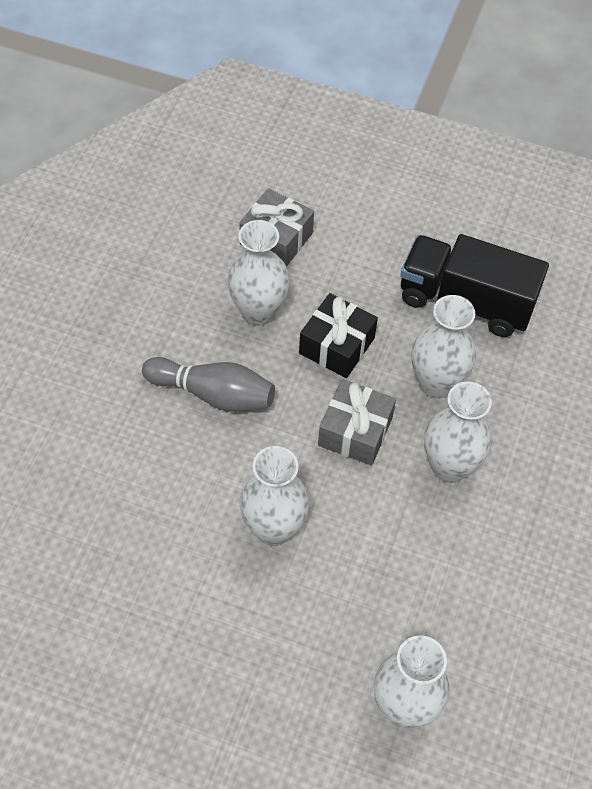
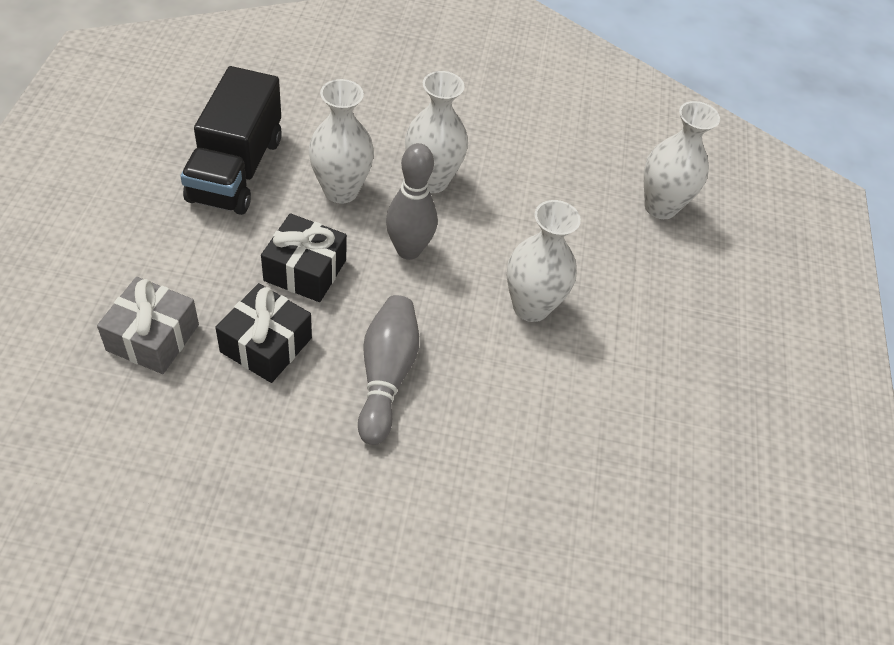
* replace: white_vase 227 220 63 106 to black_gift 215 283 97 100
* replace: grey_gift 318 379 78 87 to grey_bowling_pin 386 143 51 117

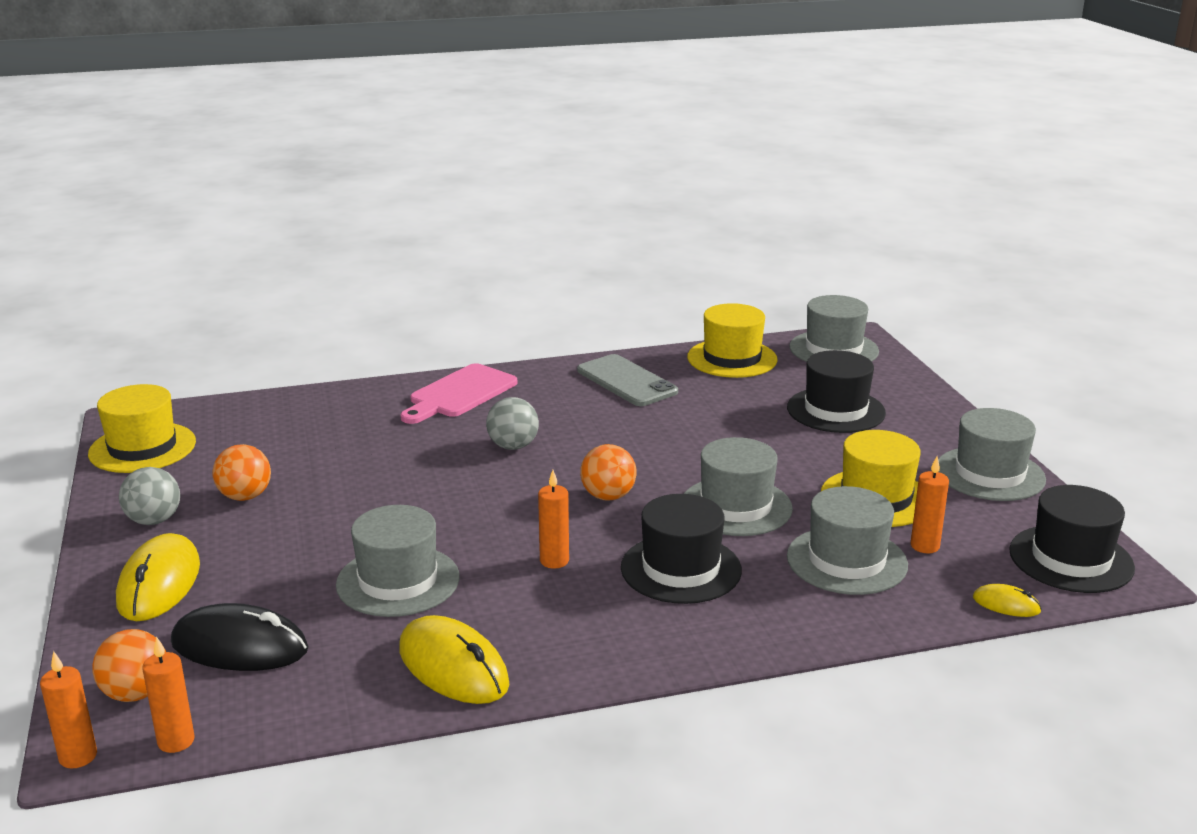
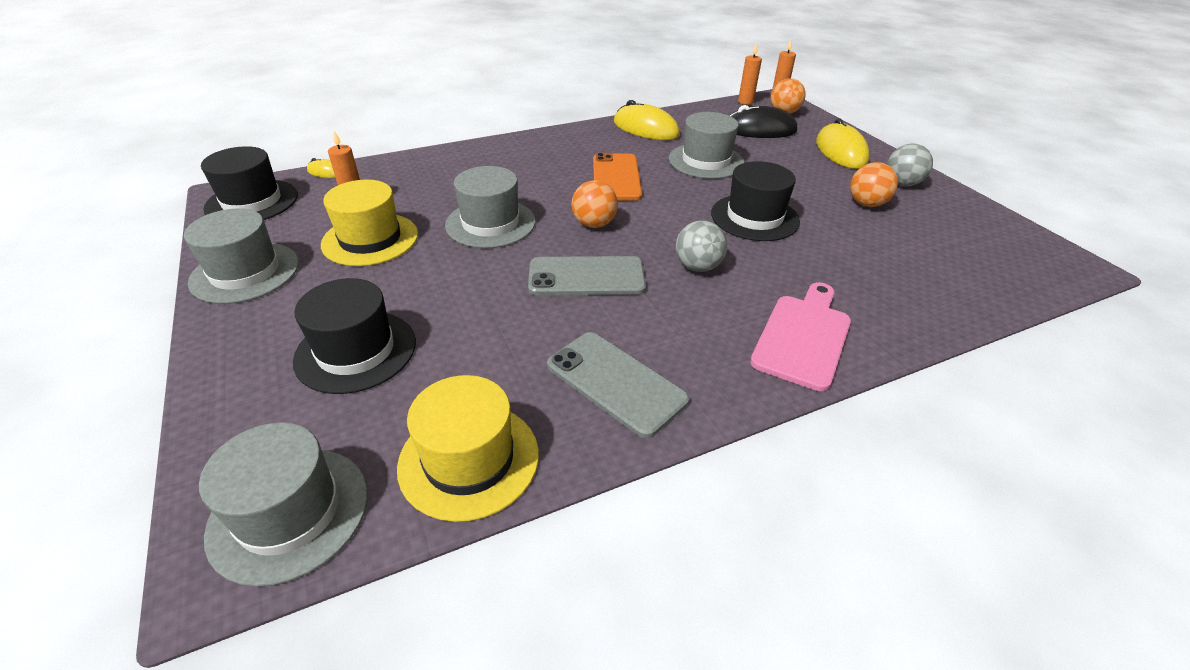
* delete: yellow_hat 88 384 108 89
* delete: grey_hat 787 486 121 109
* insert: grey_phone 528 256 118 40
* move: black_hat 621 494 121 110 to 711 161 89 80
* replace: orange_candle 538 470 31 99 to orange_phone 593 153 49 47

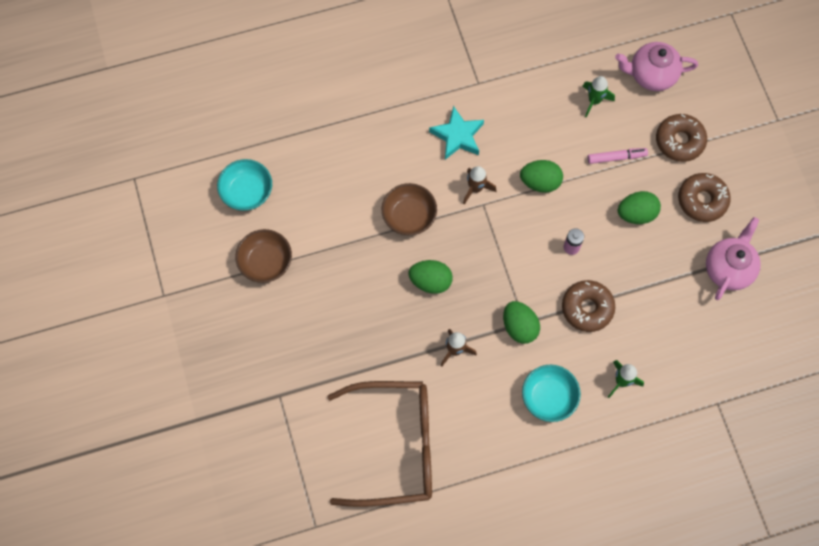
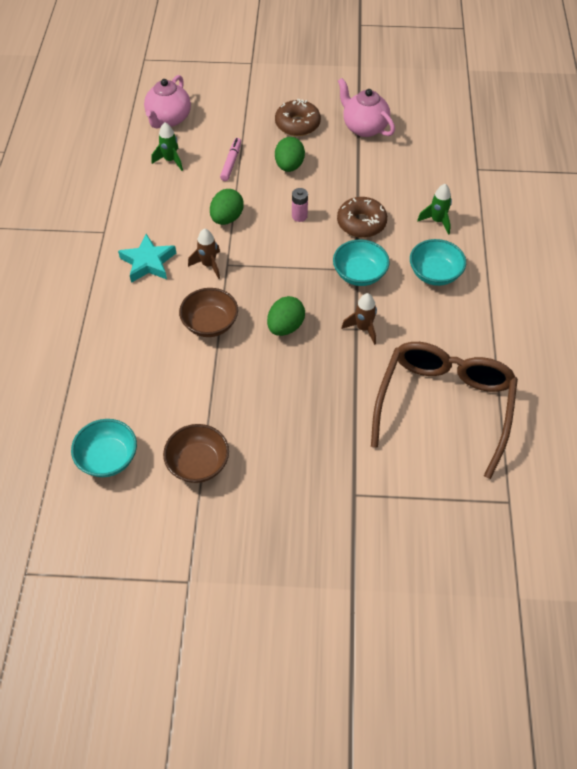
* delete: brown_donut 656 114 51 48
* replace: green_egg 503 301 37 43 to turquoise_bowl 333 239 57 47

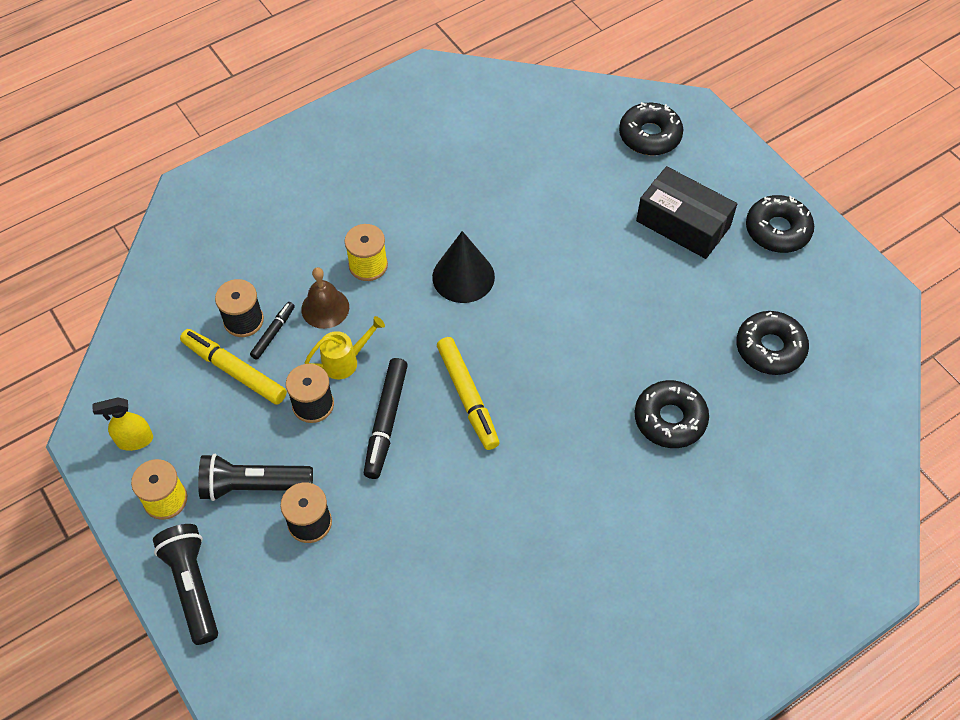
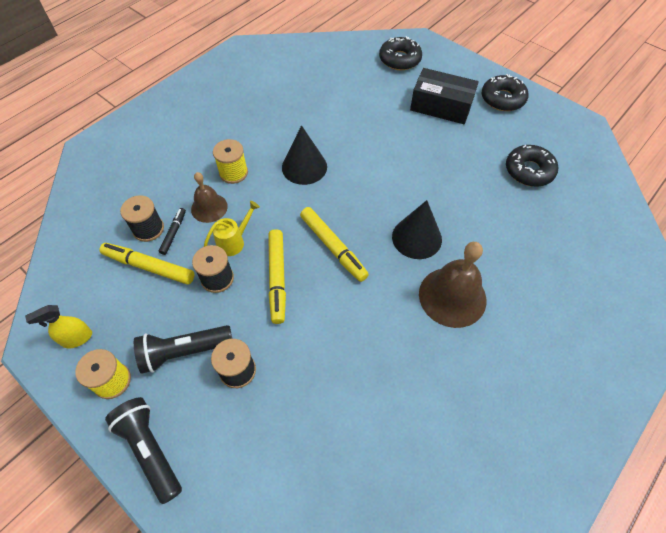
* delete: black_donut 635 380 74 68
* insert: black_cone 392 200 50 59
* insert: brown_bell 419 242 67 86
* recolor: black_marker 364 358 44 121 to yellow_marker 268 229 18 95

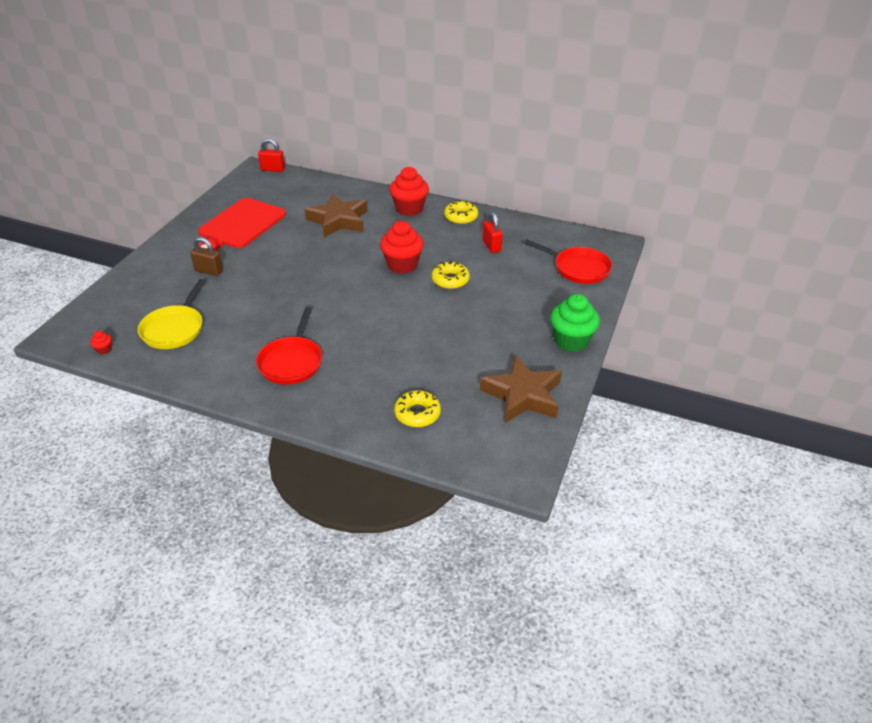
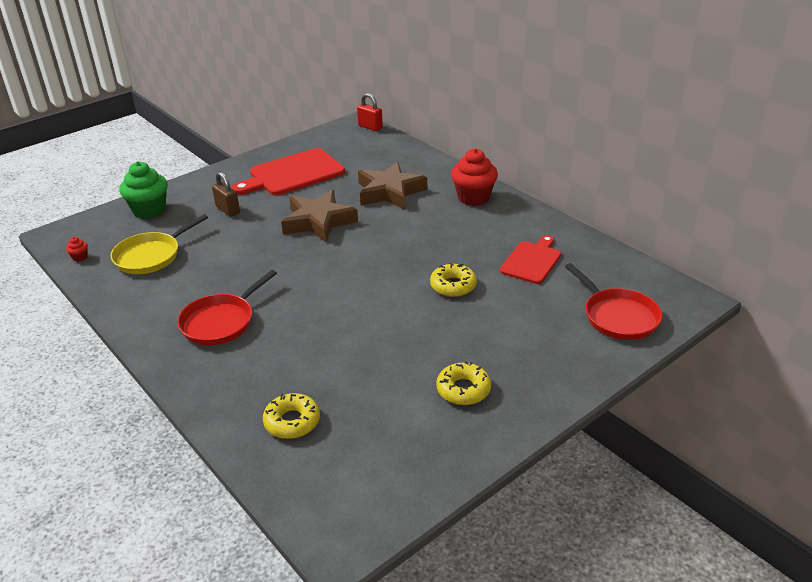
* delete: red_cupcake 380 221 44 53
* move: yellow_donut 444 200 34 24 to 436 361 55 44
* move: brown_star 480 355 82 68 to 281 190 77 52
* move: green_cupcake 550 294 50 58 to 119 161 49 58
* replace: red_padlock 482 212 21 41 to red_cutting_board 500 235 61 49

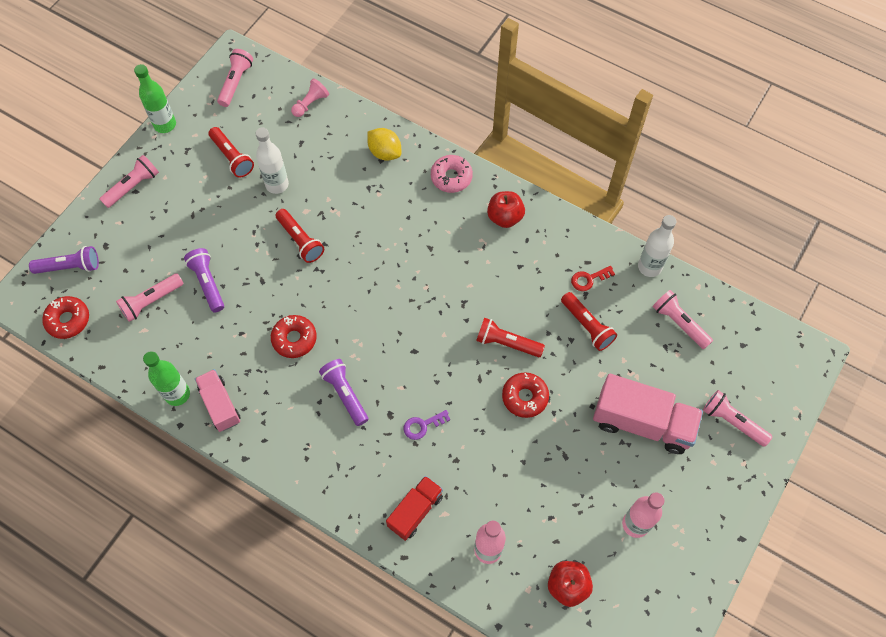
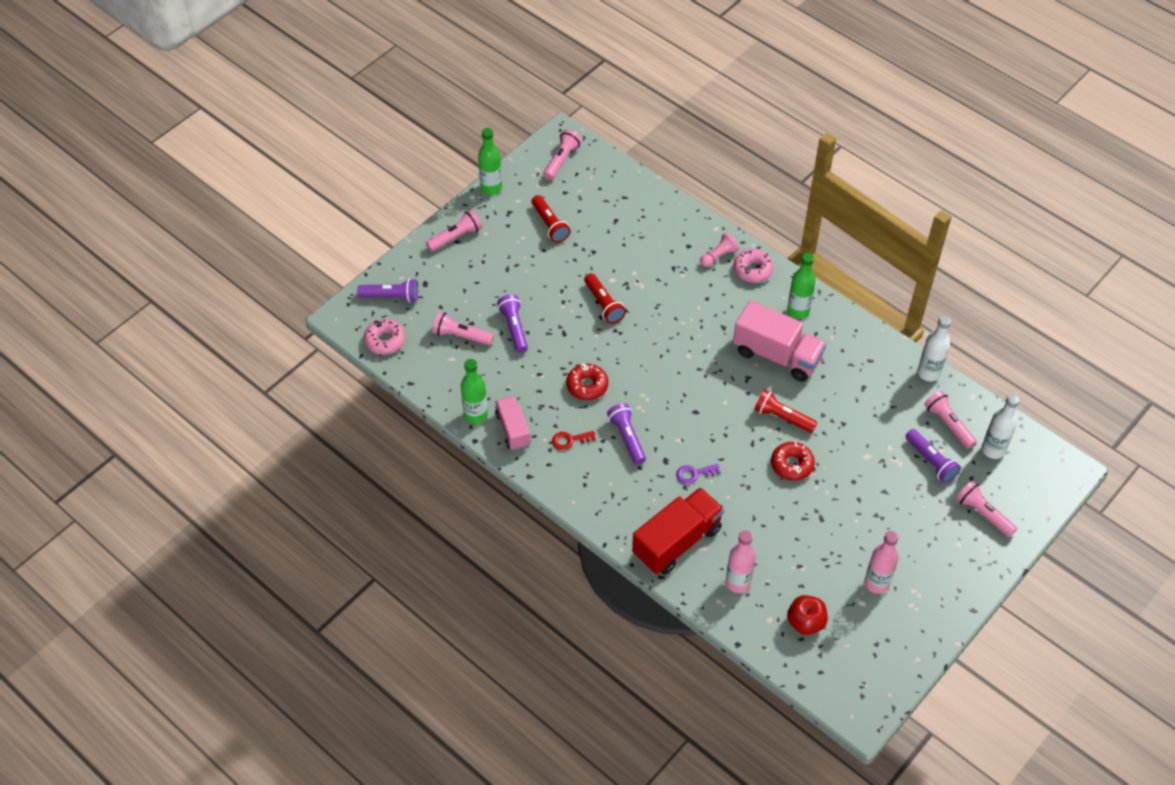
* delete: yellow_lemon 367 128 34 33
* delete: red_flashlight 561 292 56 59
* insert: purple_flashlight 905 429 56 54
* move: white_bottle 256 127 33 67 to 982 394 37 65
* move: pink_pawn 291 78 38 39 to 700 233 39 34
* move: red_key 571 266 44 25 to 552 431 44 19
* move: pink_truck 593 374 110 80 to 733 300 94 82
* replace: red_apple 487 191 38 37 to green_bottle 787 253 29 66
* recolor: red_donut 42 296 47 43 to pink_donut 364 319 41 36
* rotate: pink_flashlight 116 273 68 49 = 432 312 62 33 45 degrees clockwise
* resize: red_truck 386 476 57 65 = 632 487 92 88 x1.66

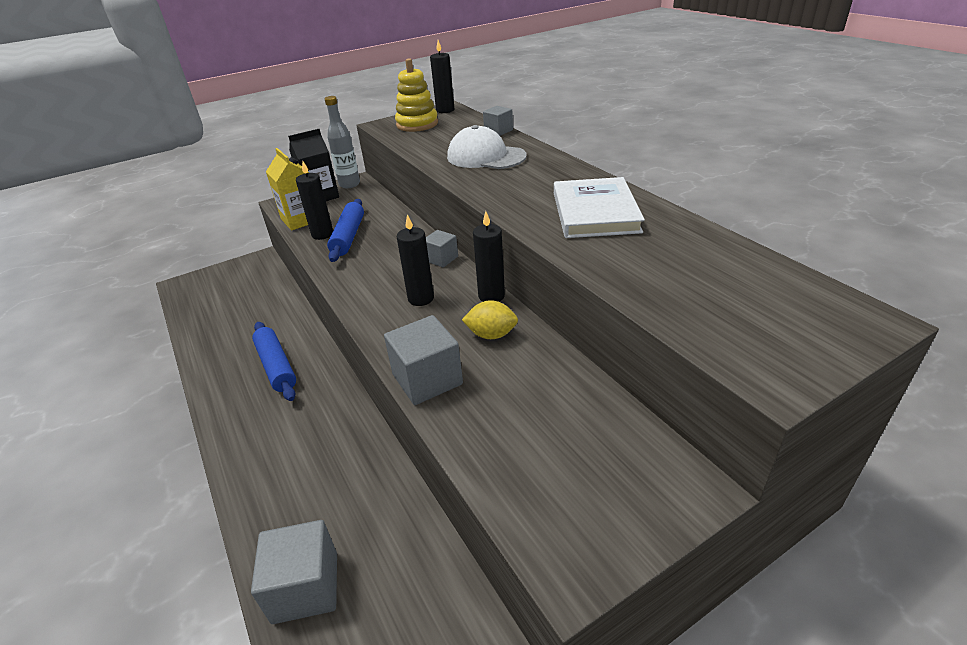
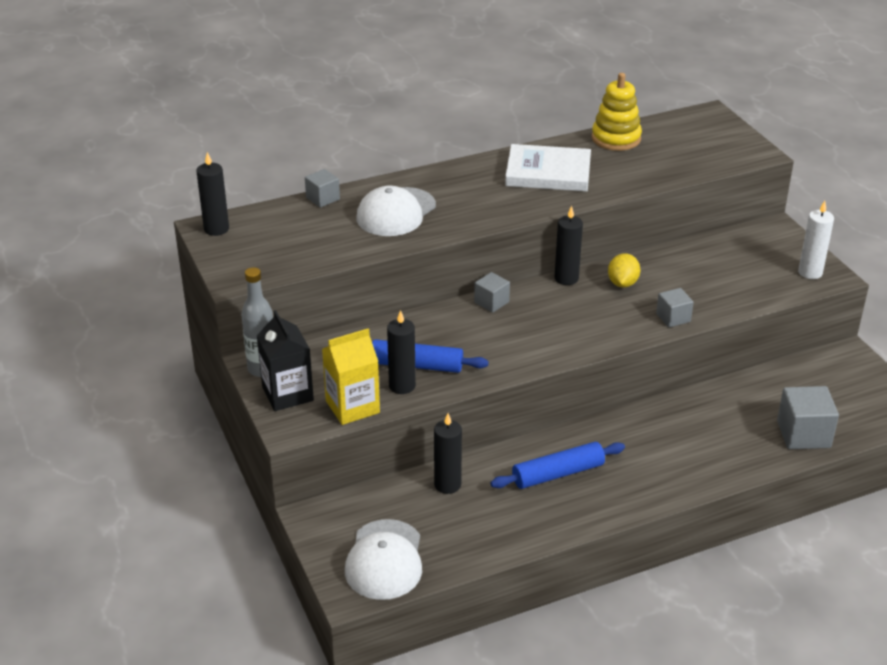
* insert: white_cap 345 519 77 81
* insert: white_candle 798 201 36 78
* move: yellow_stacking_toy 395 58 43 74 to 592 73 50 78
* move: black_candle 396 214 38 92 to 434 413 28 81
* resize: grey_cube 384 315 79 90 = 656 288 38 40 x0.60

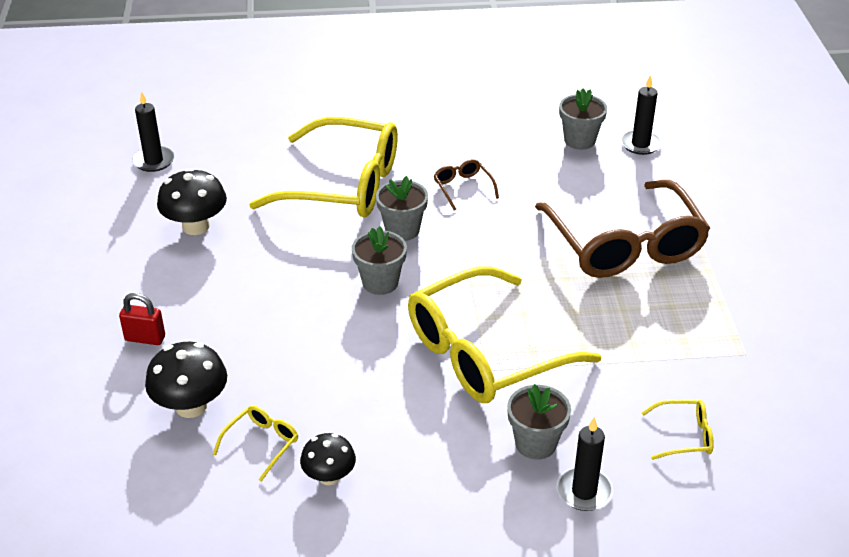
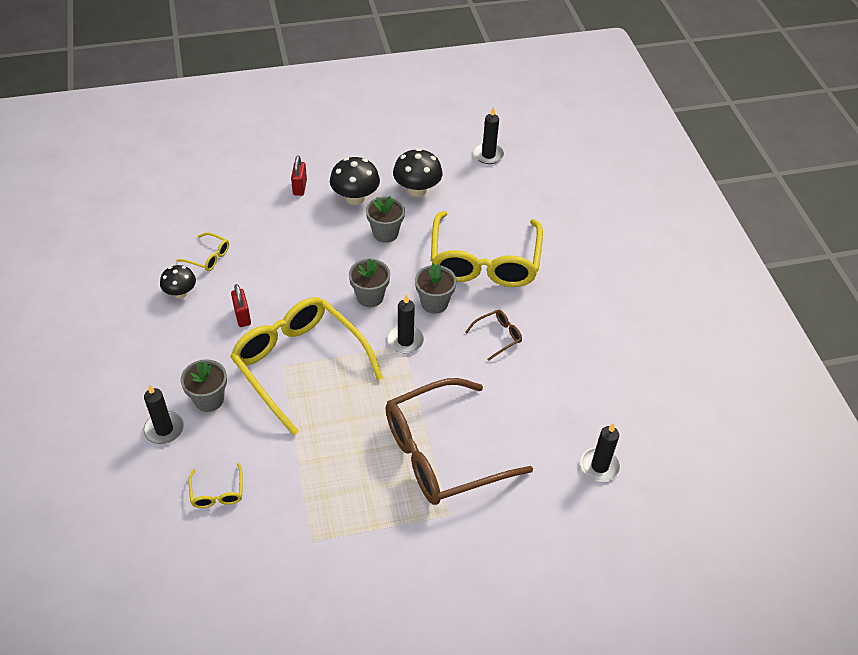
* insert: red_padlock 231 284 20 43
* insert: black_candle 387 294 37 59
* move: black_mushroom 145 342 82 76 to 330 157 50 48
* move: grey_flower_pot 559 88 48 62 to 366 196 39 47

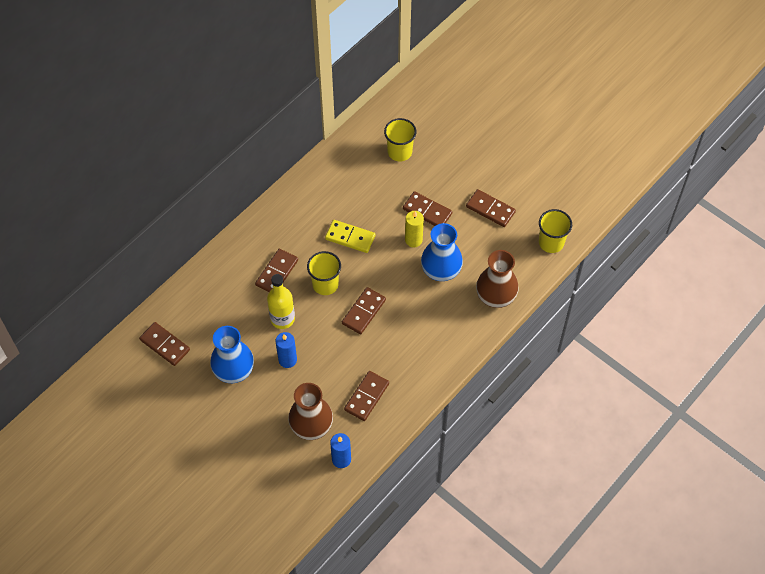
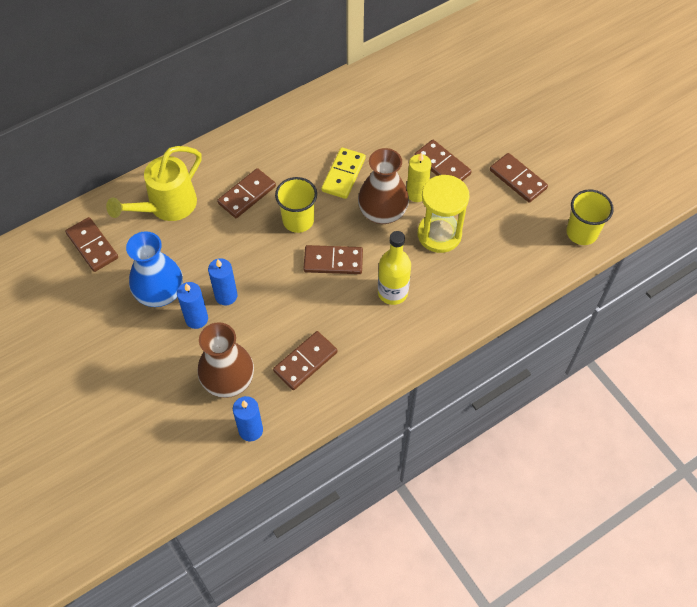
* delete: yellow_cup 384 118 33 43
* insert: yellow_watering_can 106 146 96 75
* insert: blue_candle 177 282 31 47
* move: yellow_bottle 267 274 28 55 to 378 231 33 74
* move: brown_vase 476 250 43 58 to 358 148 51 76
* replace: blue_vase 421 223 42 58 to yellow_hourglass 418 175 51 78
* rotate: yellow_domino 325 220 50 33 = 321 147 45 52 75 degrees clockwise
* rotate: brown_domino 342 287 44 47 = 303 245 60 29 45 degrees clockwise

